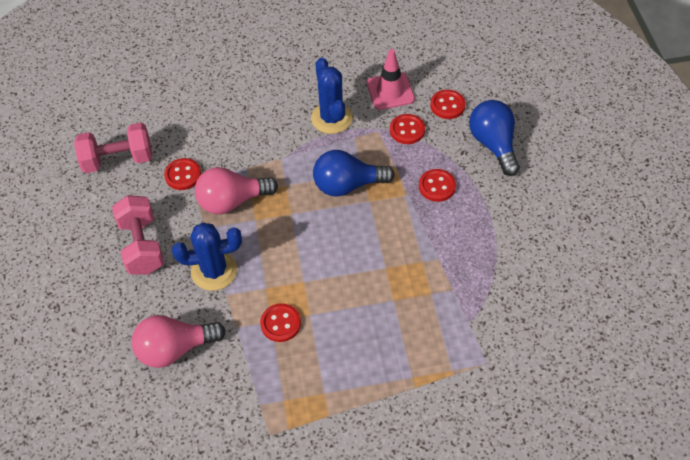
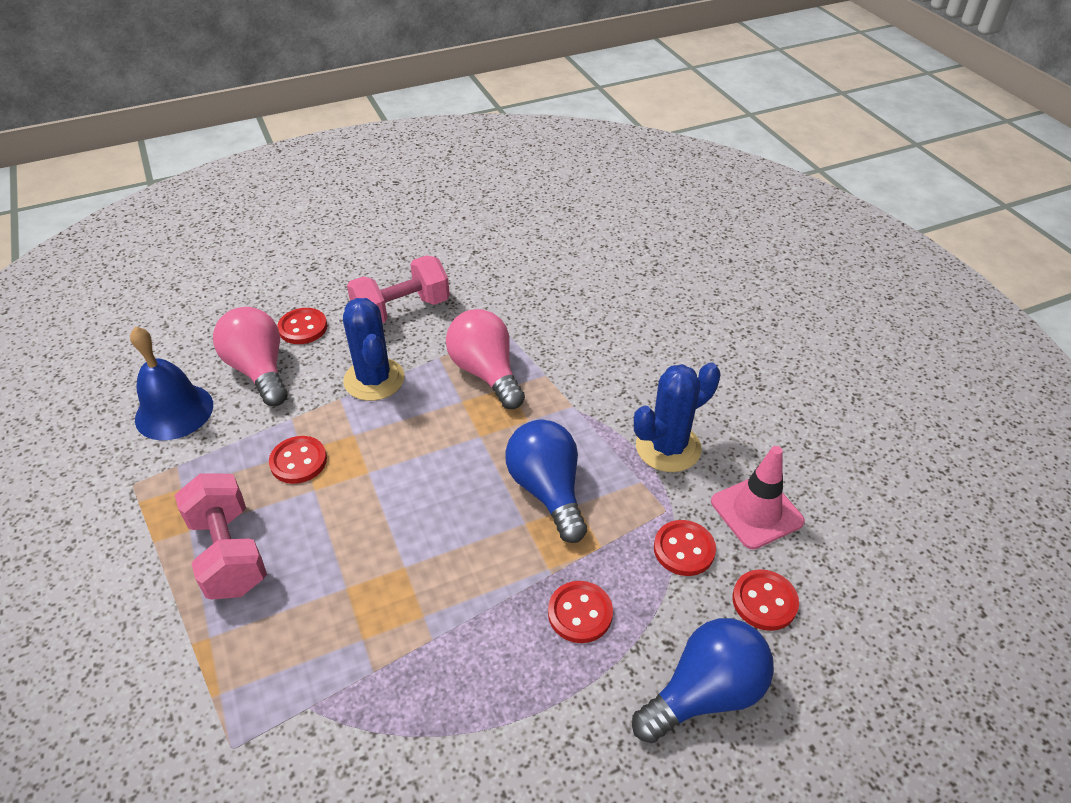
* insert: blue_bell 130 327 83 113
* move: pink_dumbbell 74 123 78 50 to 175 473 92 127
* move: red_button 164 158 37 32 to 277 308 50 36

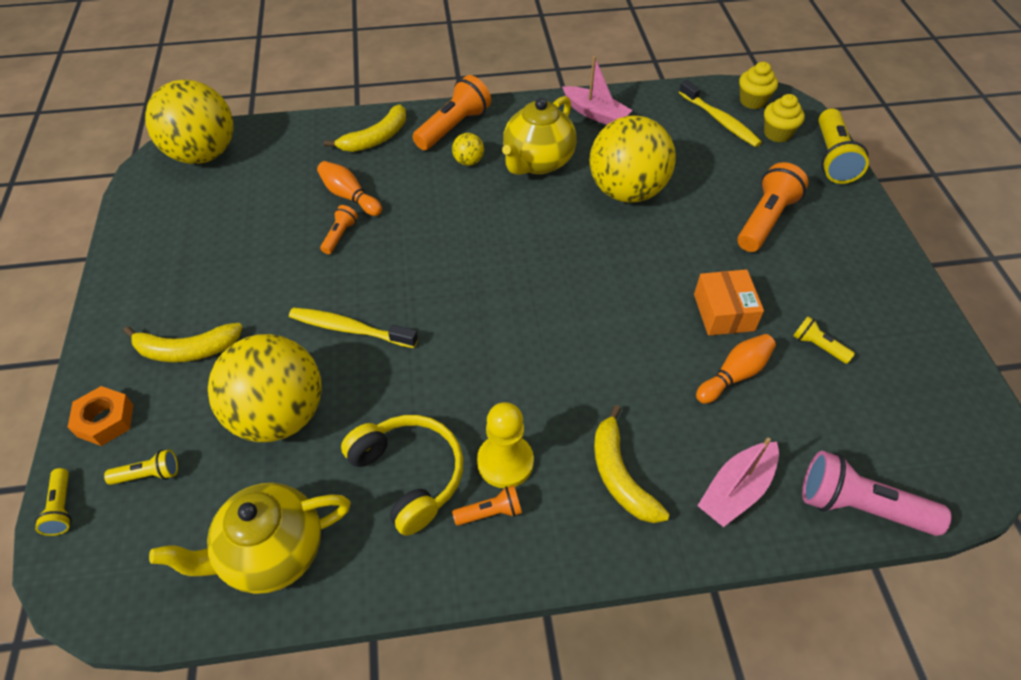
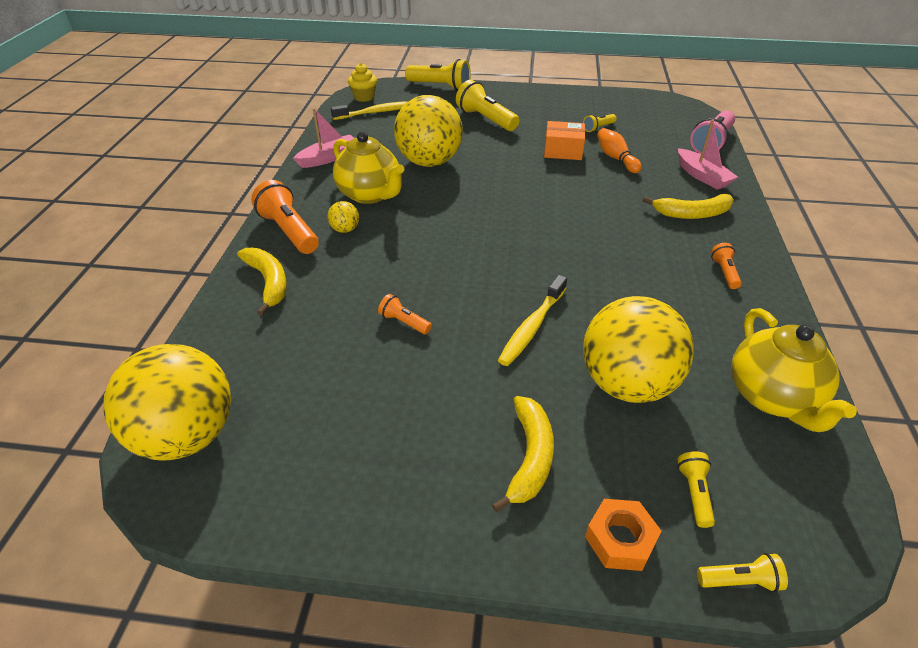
* delete: orange_bowling_pin 317 161 65 55
* delete: yellow_headphones 341 415 122 121
* delete: yellow_pawn 477 402 57 86
* delete: yellow_cupcake 764 94 41 49
* recolor: orange_flashlight 737 162 71 90 to yellow_flashlight 456 80 63 51

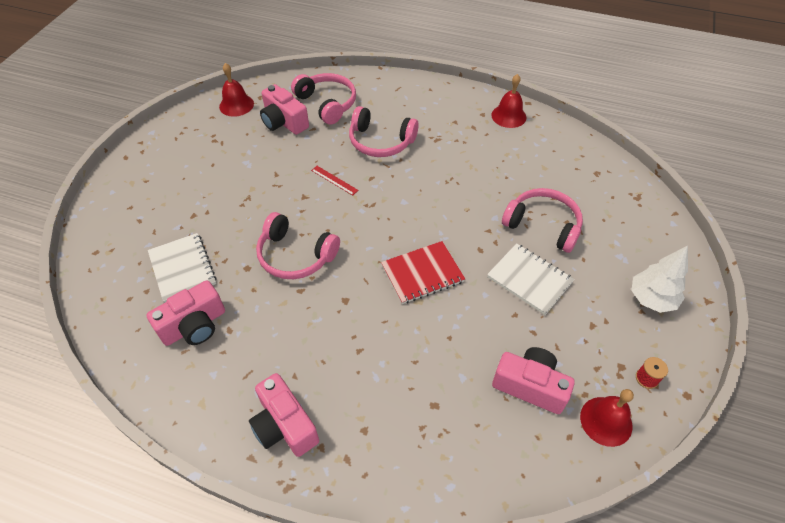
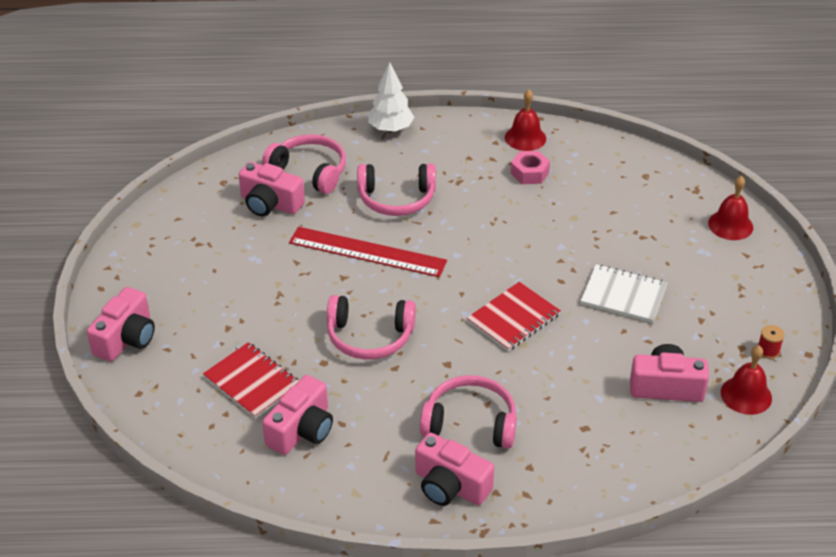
* insert: pink_camera 87 287 68 75
* insert: pink_nut 511 151 39 33
* move: red_bell 219 63 35 54 to 708 176 45 64
* move: pink_headphones 502 188 81 65 to 420 375 97 74
* move: white_tree 631 246 57 67 to 368 62 46 71
* recolor: white_notebook 148 233 69 70 to red_notebook 203 342 95 77
* resize: red_ruler 311 166 48 29 = 289 227 158 50 x2.41

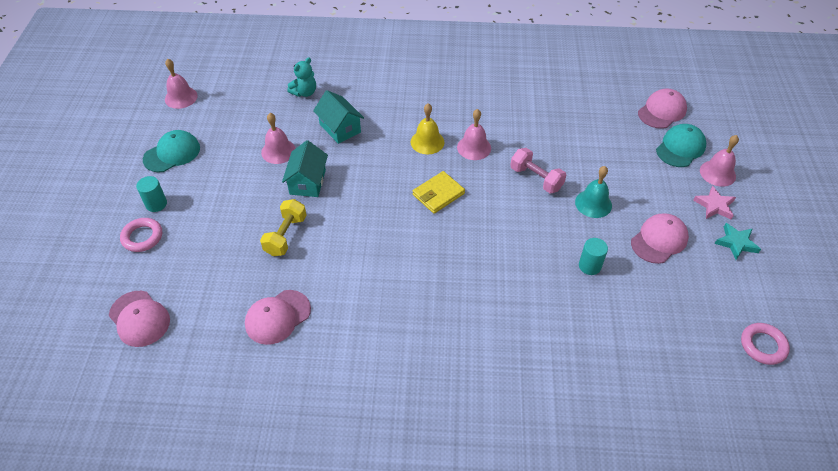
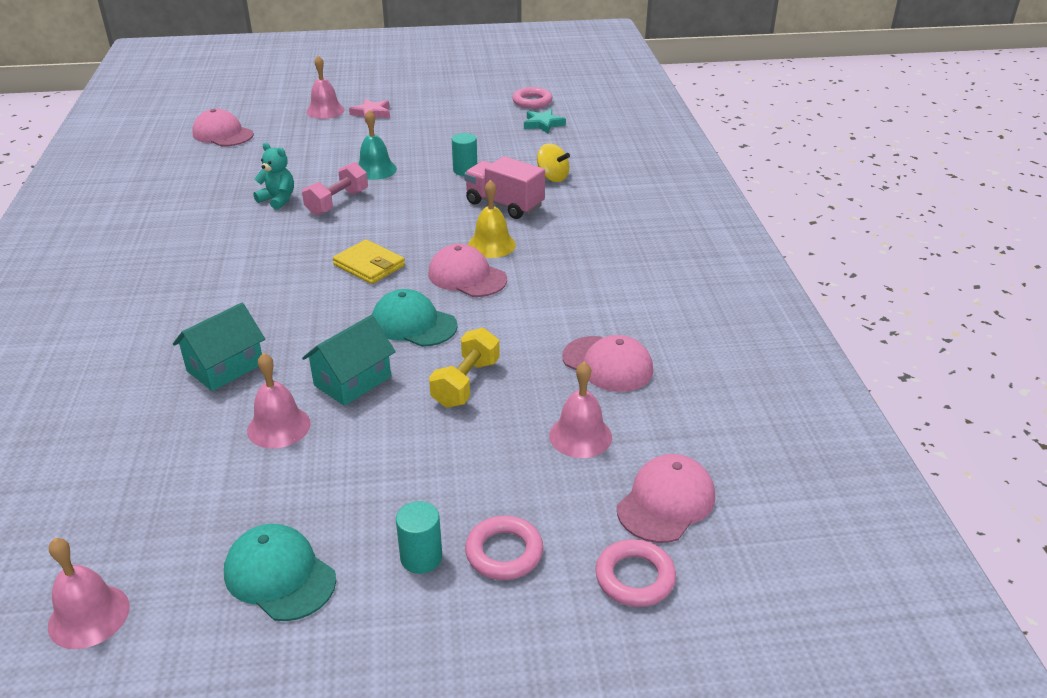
* insert: pink_truck 464 156 81 63
* insert: yellow_spinning_top 537 143 33 39
* insert: pink_ring 595 539 81 68
* move: turquoise_teddy_bear 287 57 29 40 to 253 143 41 67
* move: yellow_bell 411 104 34 50 to 468 180 48 78
* move: pink_bell 457 109 34 51 to 549 362 63 96
* move: pink_cap 631 213 58 51 to 428 244 79 53
* move: turquoise_cap 656 124 50 43 to 372 289 86 58
* move: turquoise_star 715 223 46 37 to 524 109 42 24
* rotate: yellow_dumbbell 260 199 47 57 = 429 328 71 80 75 degrees counterclockwise
* rotate: turquoise_house 282 140 46 57 = 302 315 94 91 45 degrees counterclockwise

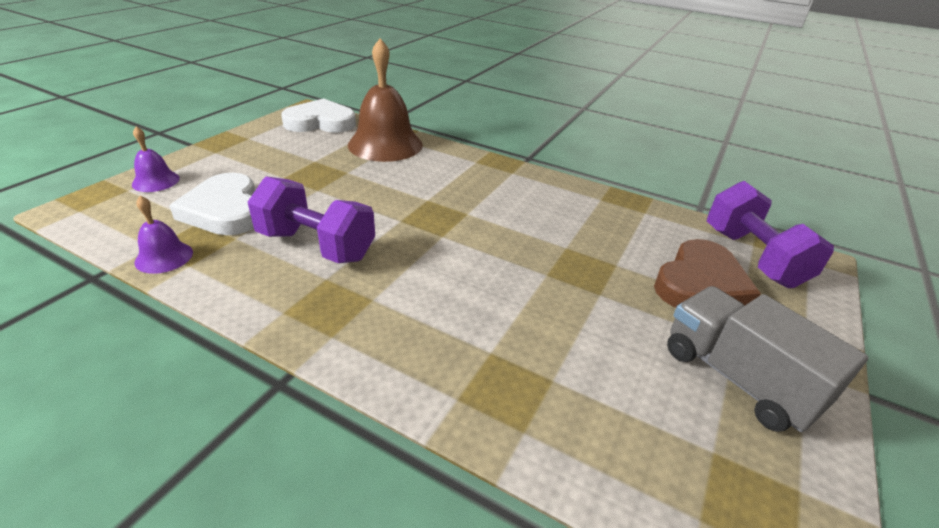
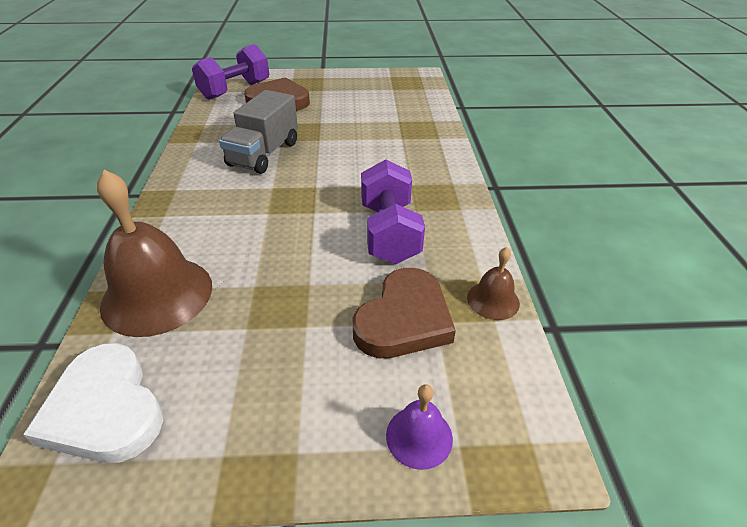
* move: grey_truck 667 286 202 146 to 219 90 79 84
* recolor: purple_bell 135 195 58 79 to brown_bell 467 247 53 73
* recolor: white_heart 169 173 86 62 to brown_heart 353 268 103 90

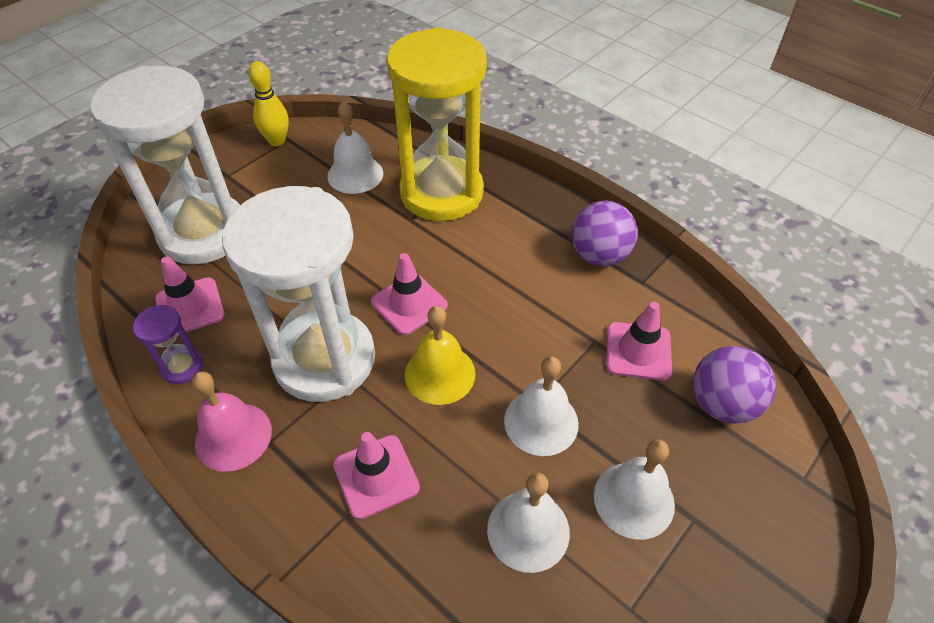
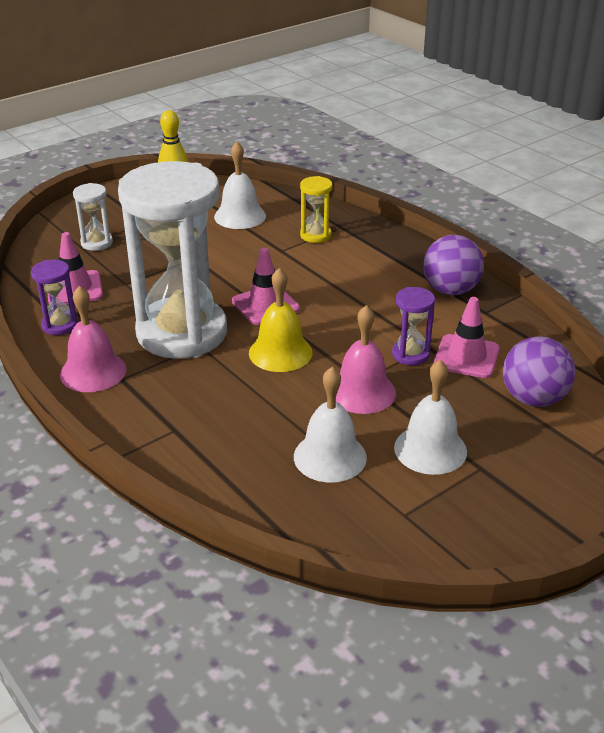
* delete: pink_traffic_cone 333 432 87 87
* insert: purple_hourglass 392 287 43 78
* recolor: white_bell 504 356 75 100 to pink_bell 336 305 60 109
* resize: white_hourglass 90 65 150 200 = 73 183 40 68 x0.40
* resize: yellow_hourglass 386 27 101 194 = 300 176 33 67 x0.40

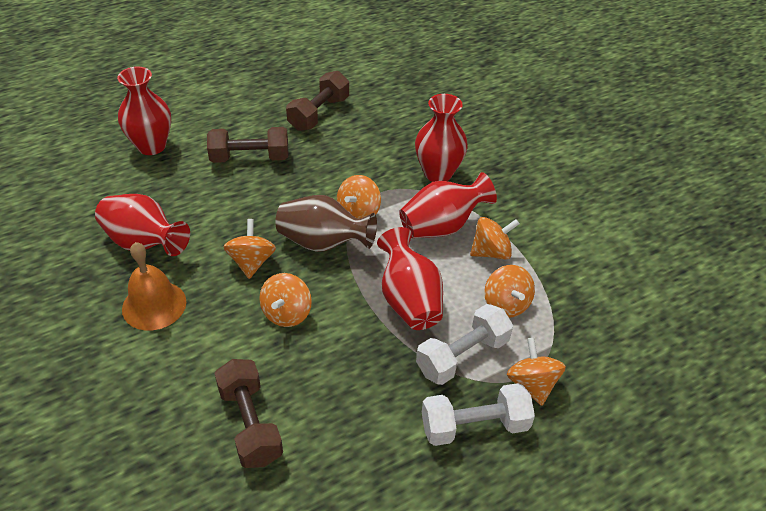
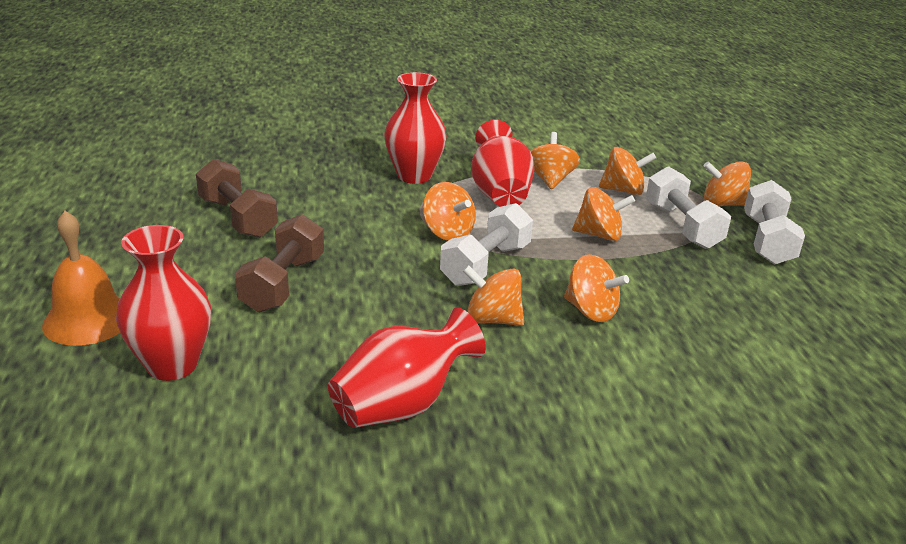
* delete: brown_dumbbell 214 359 69 109
* move: orange_bell 122 242 64 88 to 42 211 78 135
* replace: brown_vase 275 195 102 57 to white_dumbbell 440 203 93 83
* replace: red_vase 377 227 66 103 to orange_spinning_top 572 187 63 54

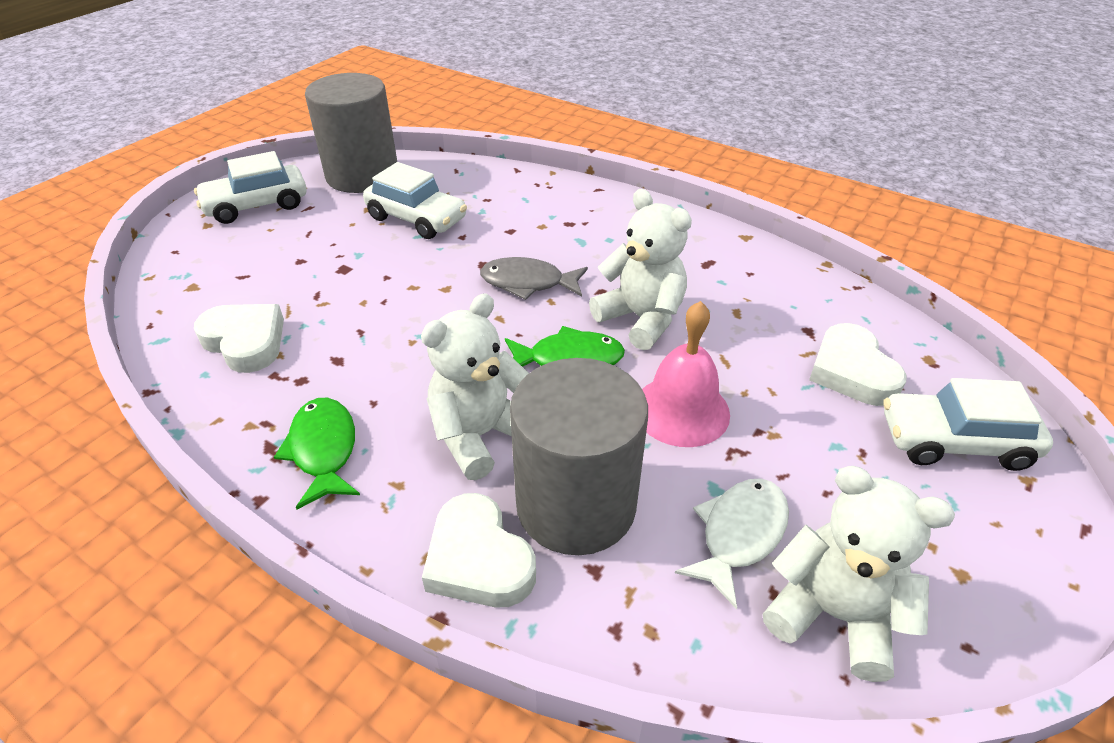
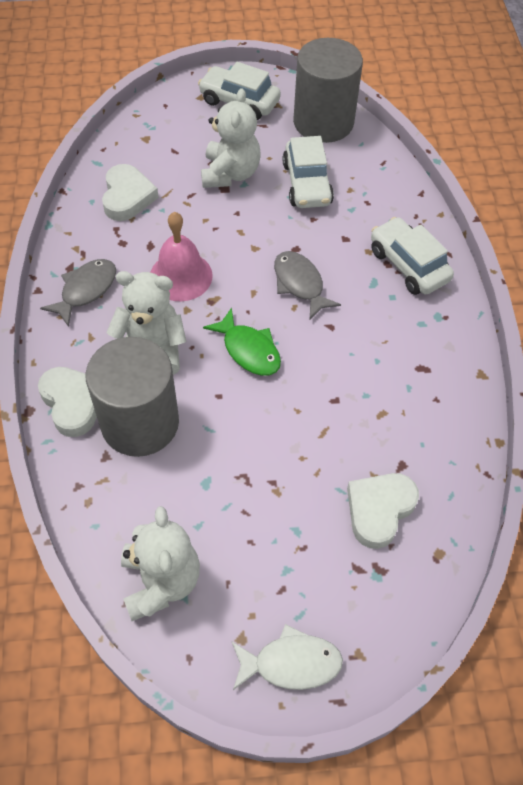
* move: white_teddy_bear 589 189 103 161 to 201 88 59 100
* move: pink_bell 642 301 88 146 to 150 212 63 89
* move: white_fish 675 478 114 131 to 231 624 112 66
* move: white_car 883 378 170 93 to 371 217 83 78
* recolor: green_fish 274 398 86 112 to grey_fish 40 259 76 68
* rotate: white_heart 422 493 114 115 = 38 367 59 70 135 degrees clockwise

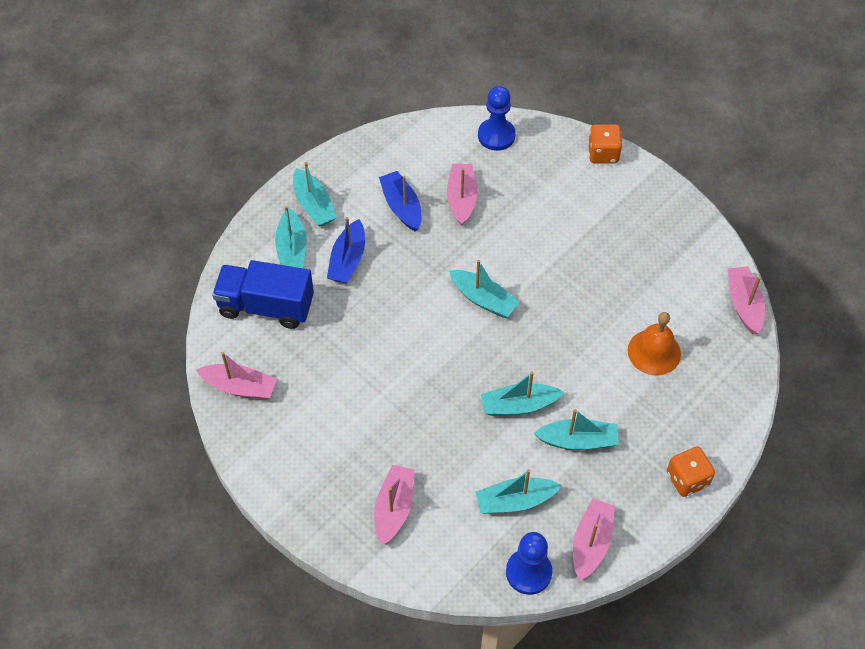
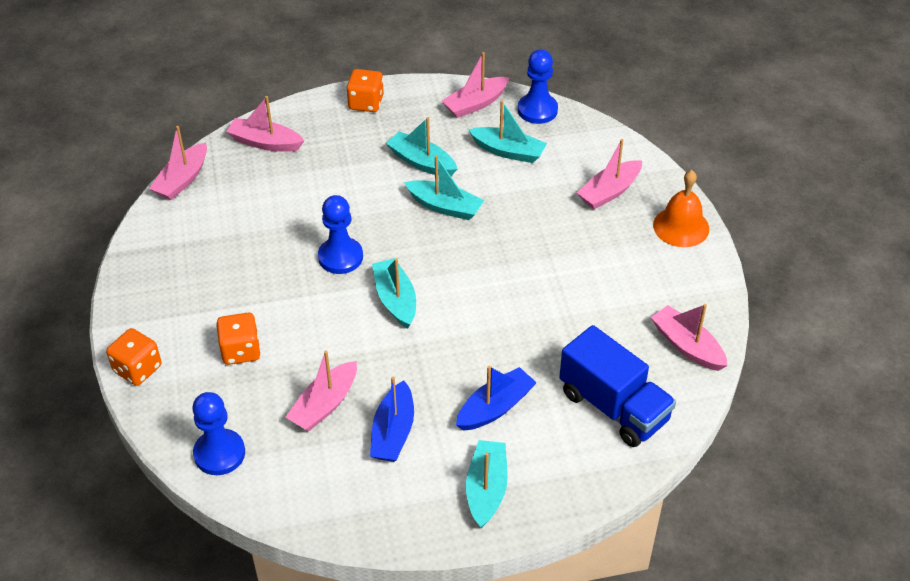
* delete: turquoise_boat 275 206 31 62
* insert: orange_dice 216 313 45 52
* insert: pink_boat 226 96 78 56
* insert: blue_pawn 318 195 45 79
* move: orange_bell 628 312 53 64 to 653 170 56 77

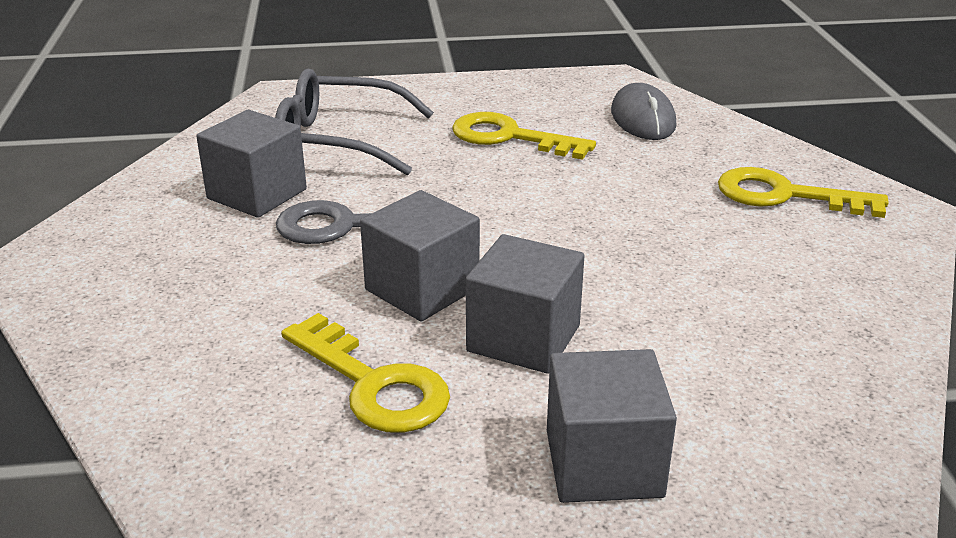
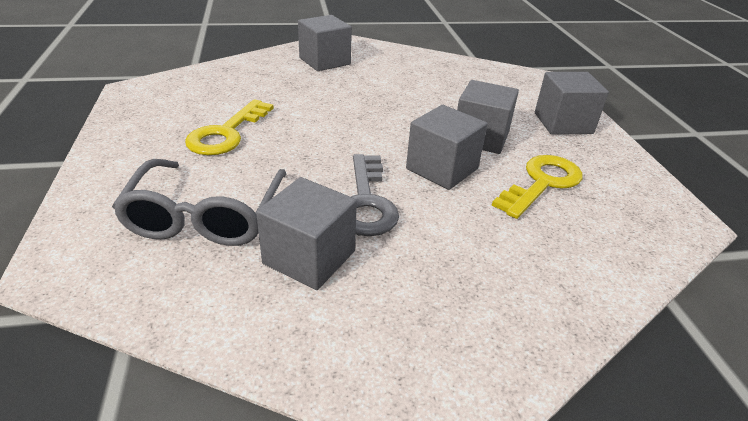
* delete: grey_mouse 611 83 65 57
* replace: yellow_key 718 167 171 51 to grey_cube 298 15 54 56

